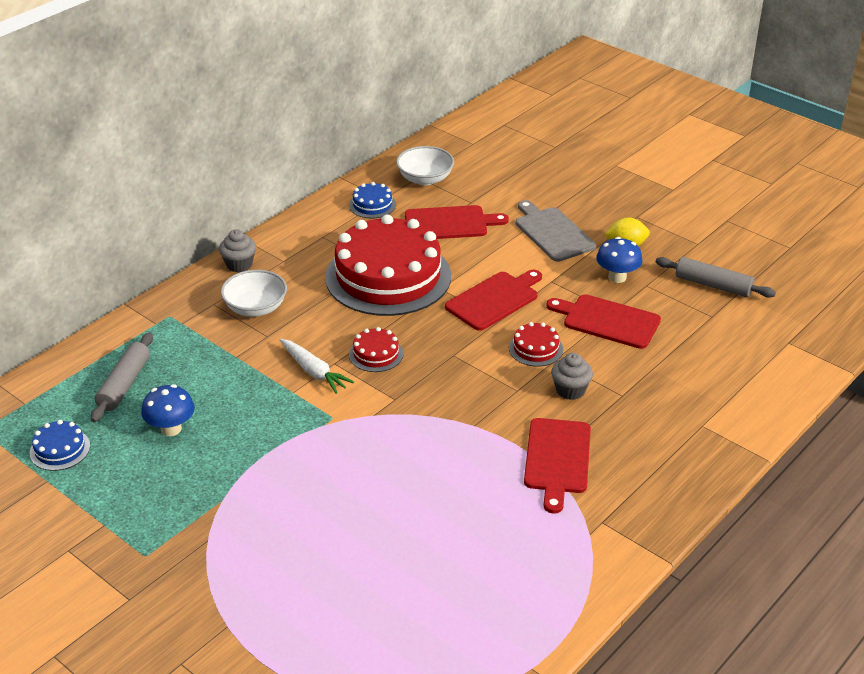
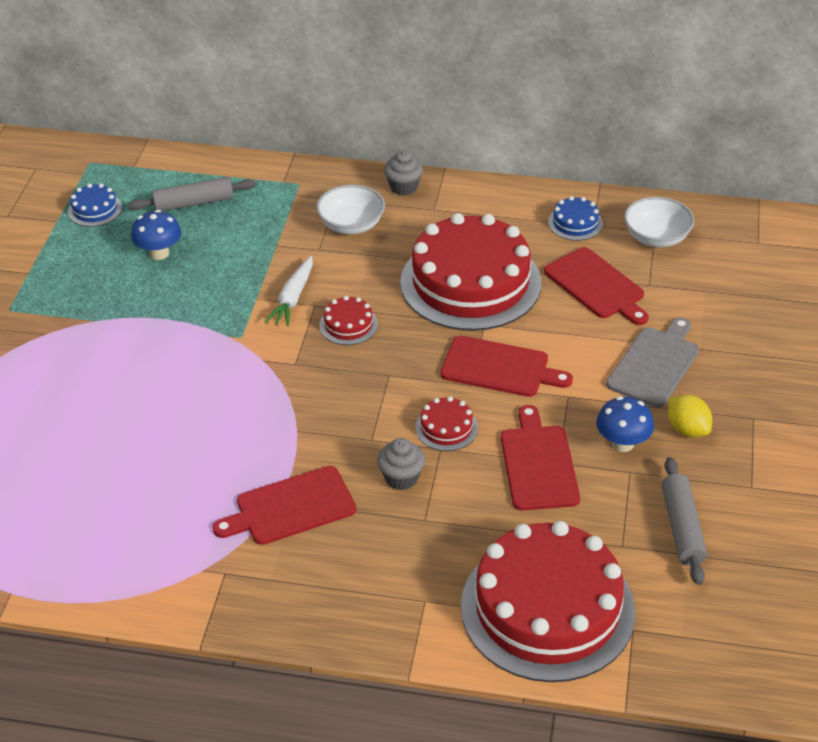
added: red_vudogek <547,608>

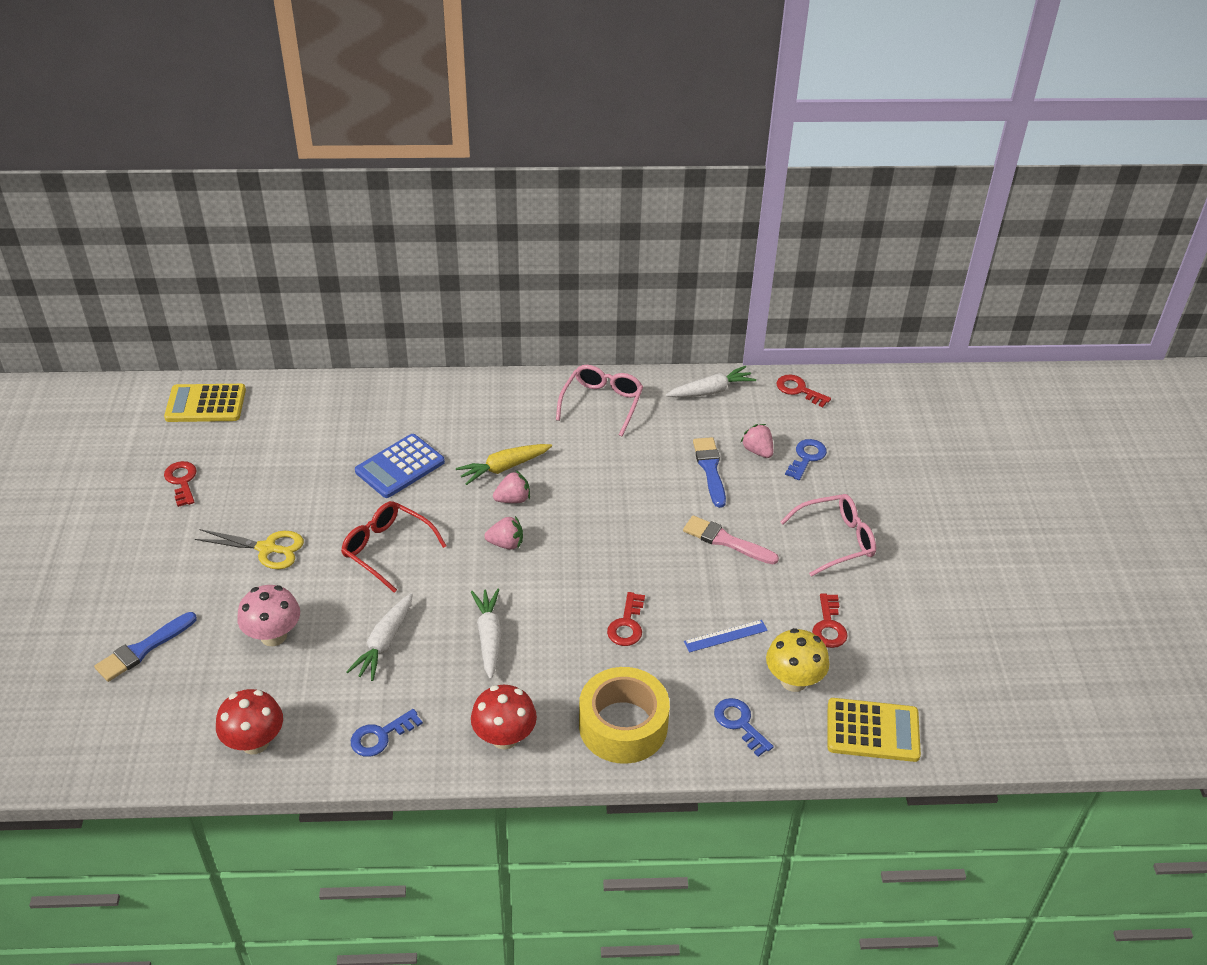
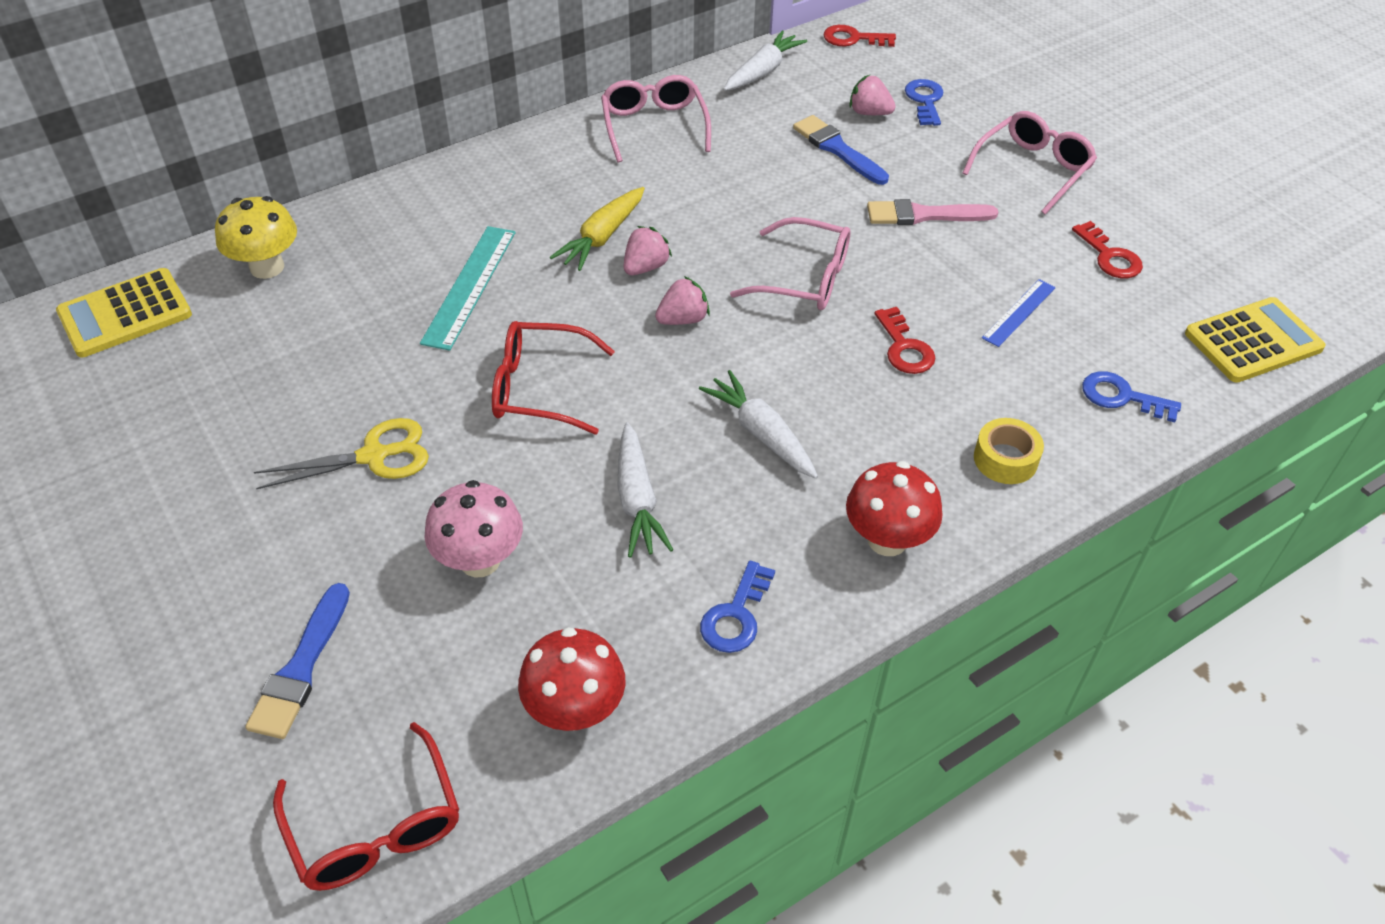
removed: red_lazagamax <182,481>
added: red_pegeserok <376,827>; pink_pegeserok <805,278>
moved: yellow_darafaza <793,680> to <267,267>
replaced: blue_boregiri <400,467> to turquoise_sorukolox <469,286>
resized: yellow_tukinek <623,725> = <1005,459> x0.52

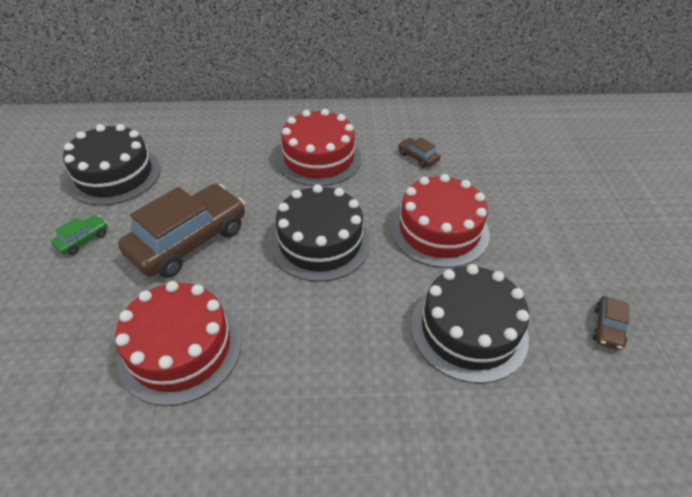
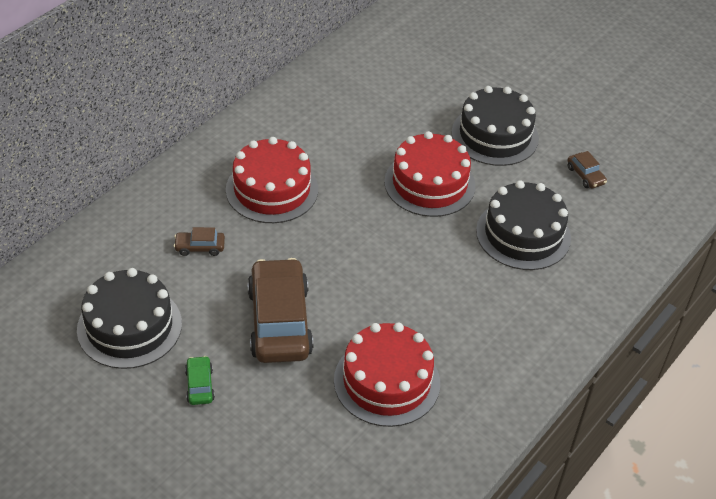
moved: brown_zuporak <418,157> to <200,247>; black_vudogek <320,242> to <495,135>

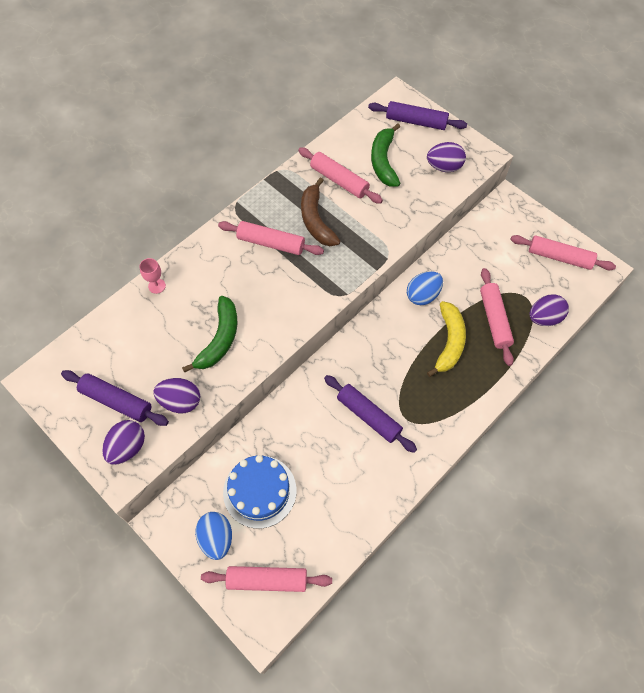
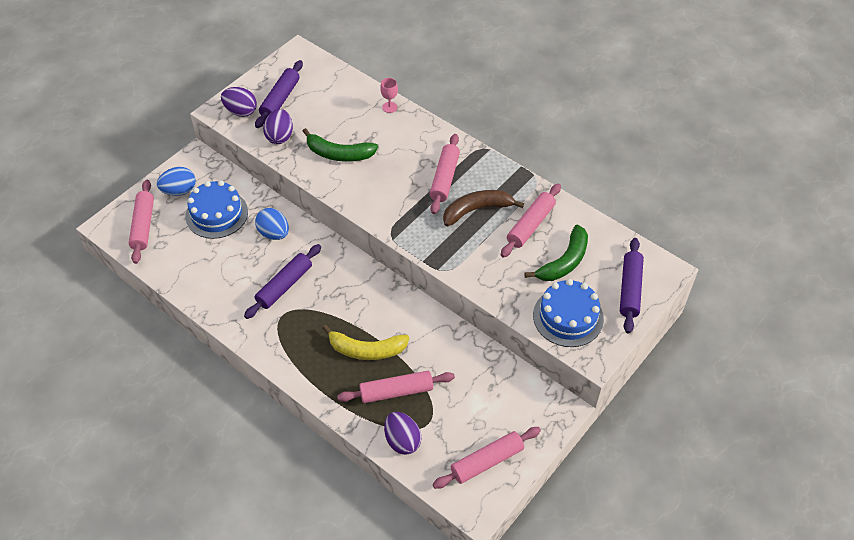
moved: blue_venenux <422,295> to <274,233>
replaced: purple_venenux <444,167> to blue_vudogek <568,317>
turned: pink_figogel <559,257> = <487,461> 45 degrees clockwise; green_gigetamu <383,161> = <564,261> 135 degrees clockwise

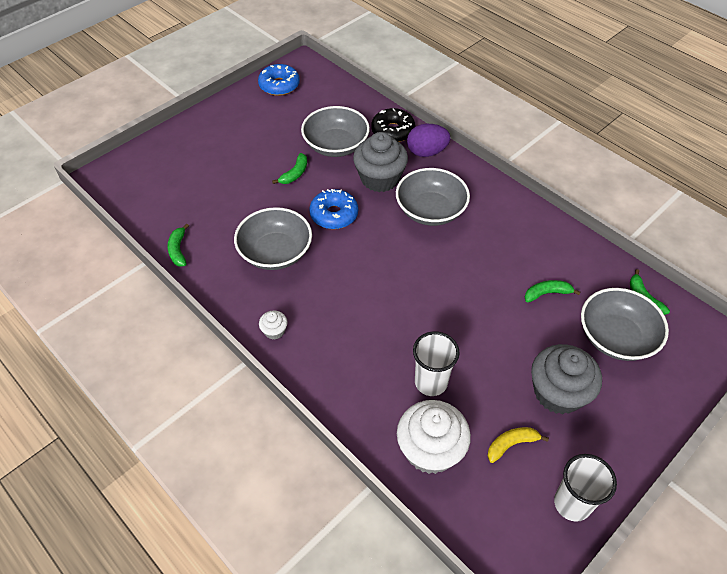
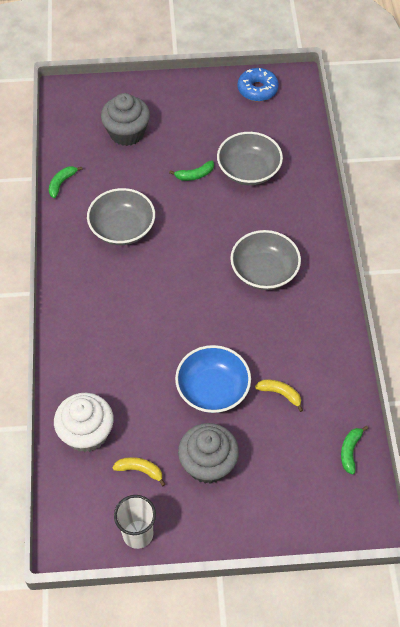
removed: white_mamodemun <274,331>; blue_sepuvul <334,215>; black_sepuvul <393,131>; purple_venenux <426,152>; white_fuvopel <431,382>; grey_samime <616,337>
added: blue_samime <212,389>
moved: grey_mamodemun <380,178> to <127,133>
recoloured: green_gigetamu <547,293> to yellow_gigetamu <280,394>

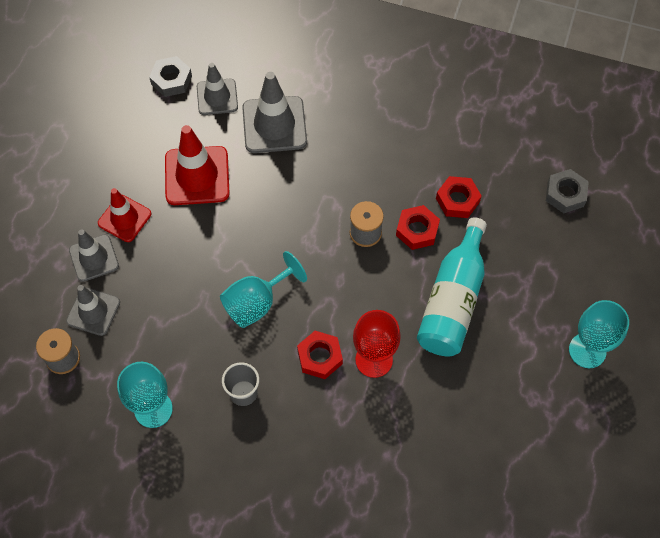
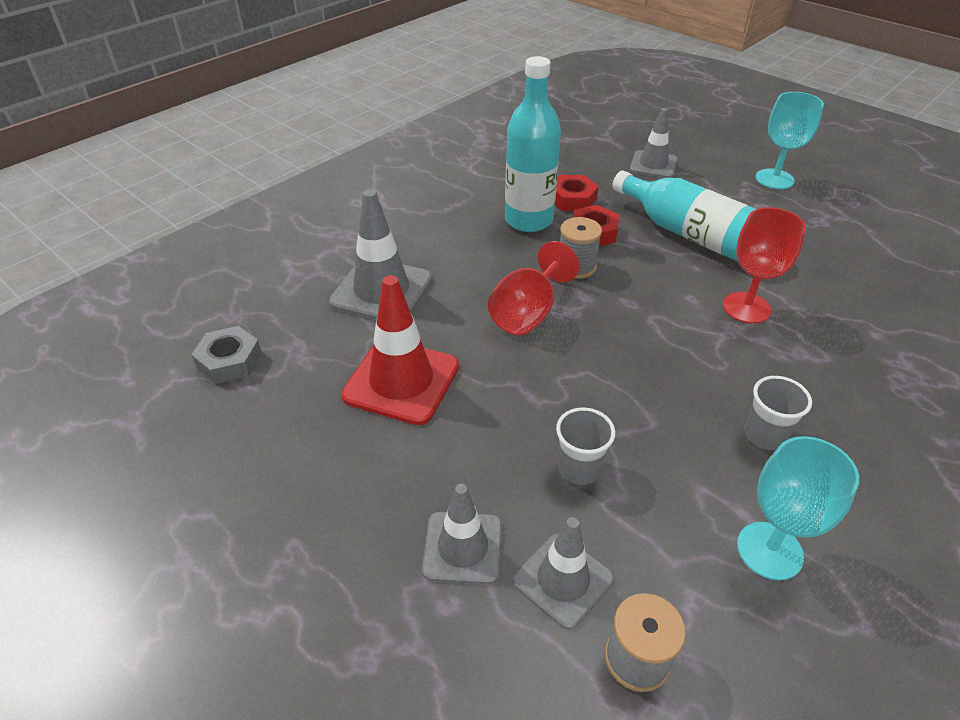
removed: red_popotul <124,218>; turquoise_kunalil <257,302>; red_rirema <320,357>; grey_rirema <565,194>
added: red_kunalil <528,313>; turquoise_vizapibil <528,220>; grey_fuvopel <579,468>
moved: grey_popotul <217,97> to <653,165>

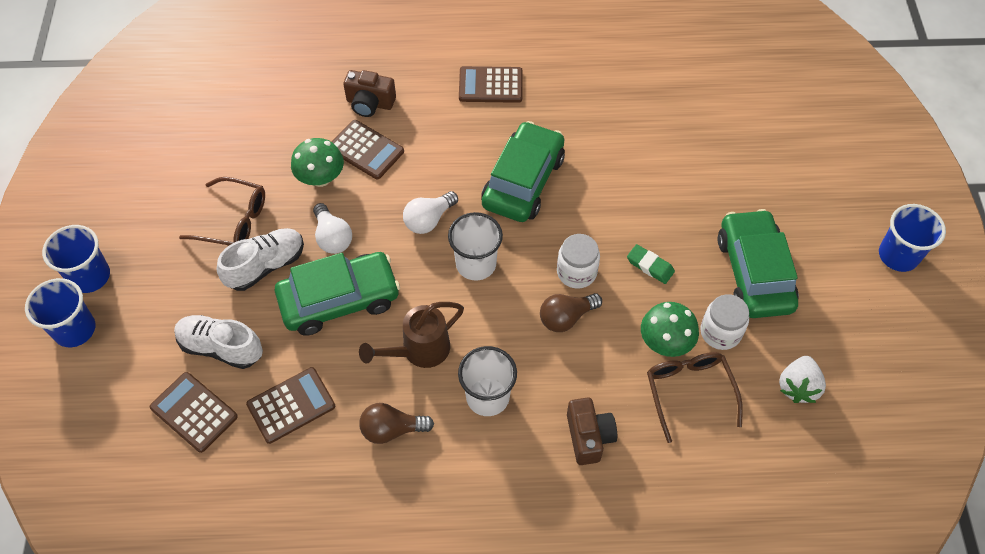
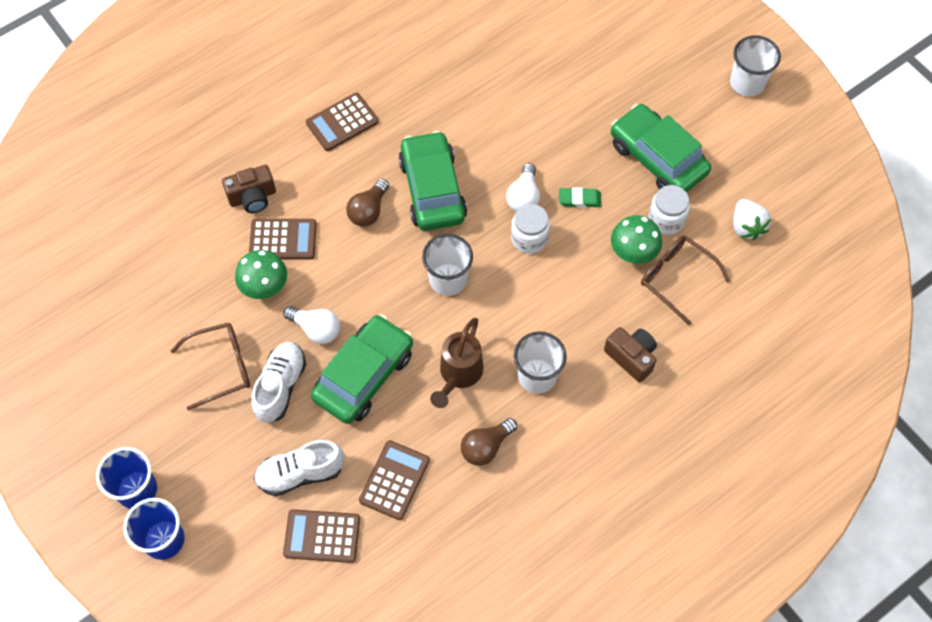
moved: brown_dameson <566,317> to <368,211>; white_dameson <429,220> to <523,197>
recoloured: blue_fuvopel <898,255> to white_fuvopel <747,83>

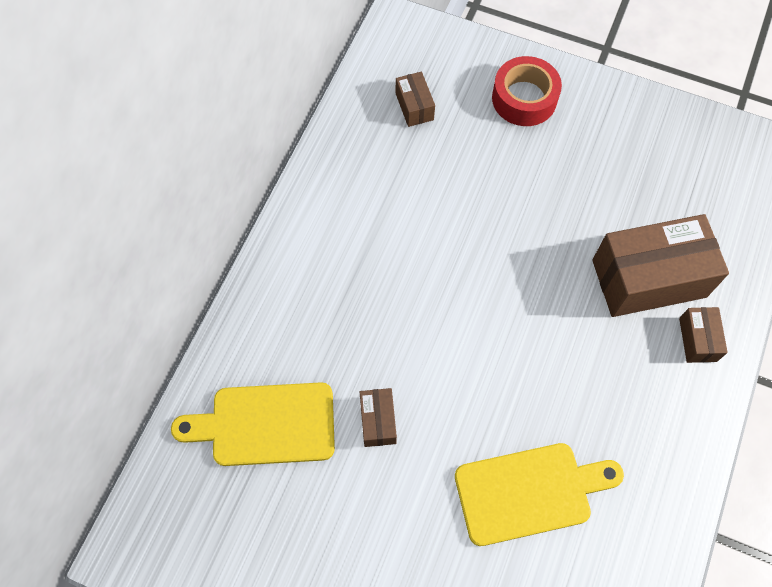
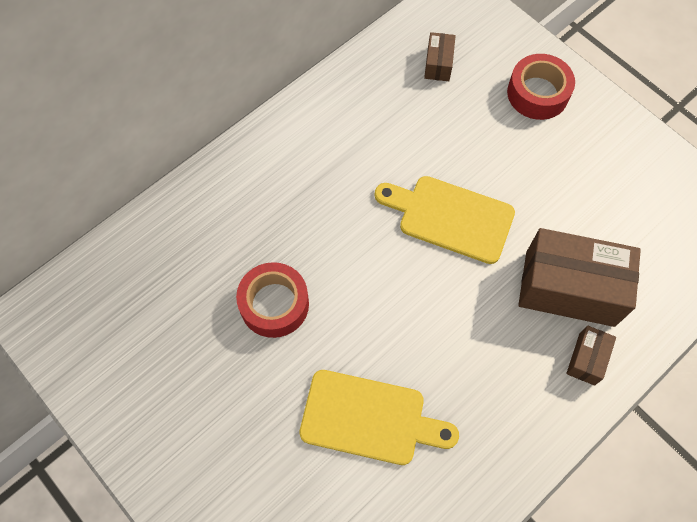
moved: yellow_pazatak <265,424> to <450,217>
replaced: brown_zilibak <378,421> to red_tukinek <274,304>

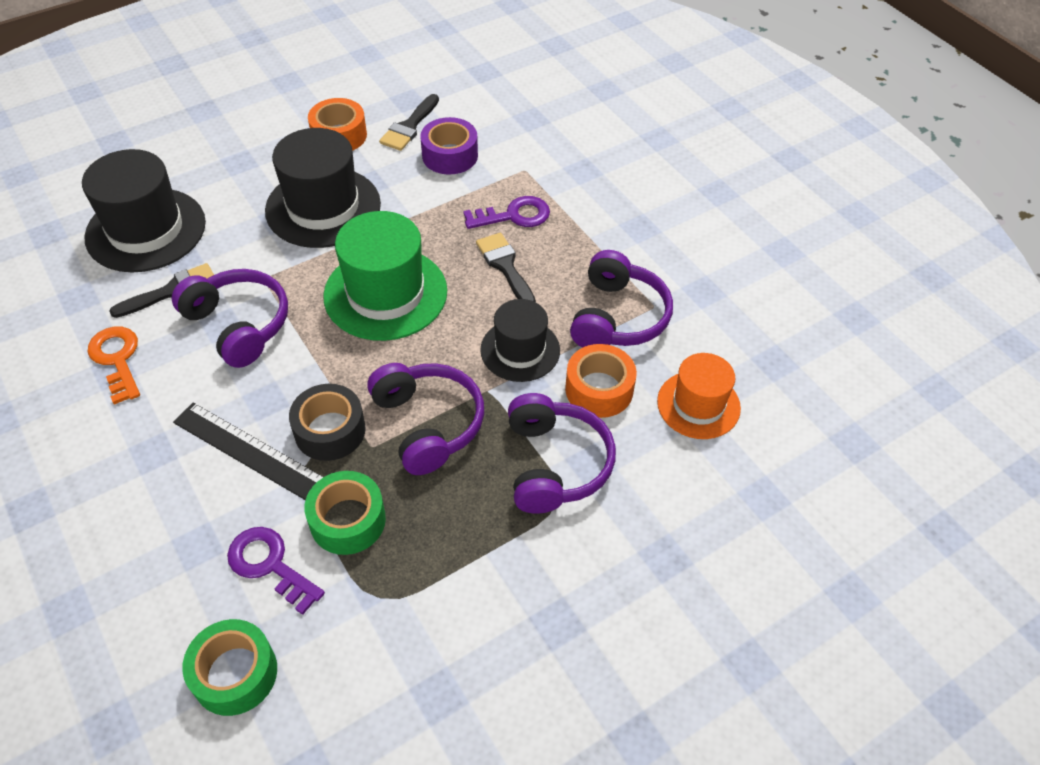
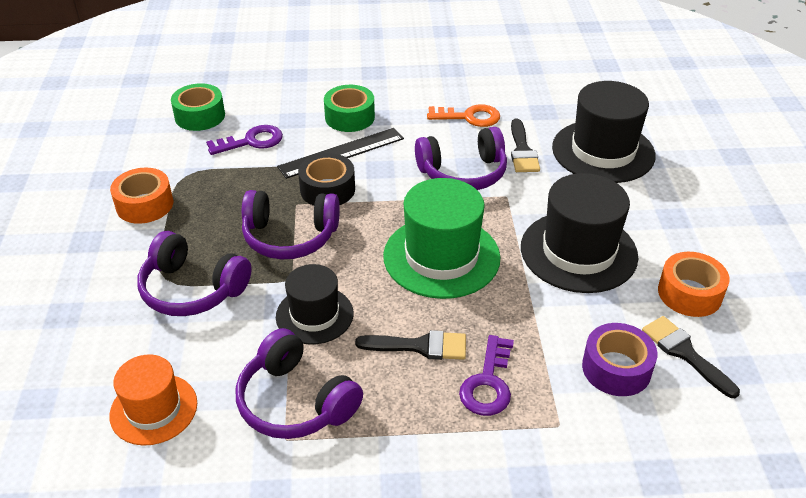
moved: orange_tukinek <599,389> to <144,205>; green_tukinek <347,520> to <350,117>

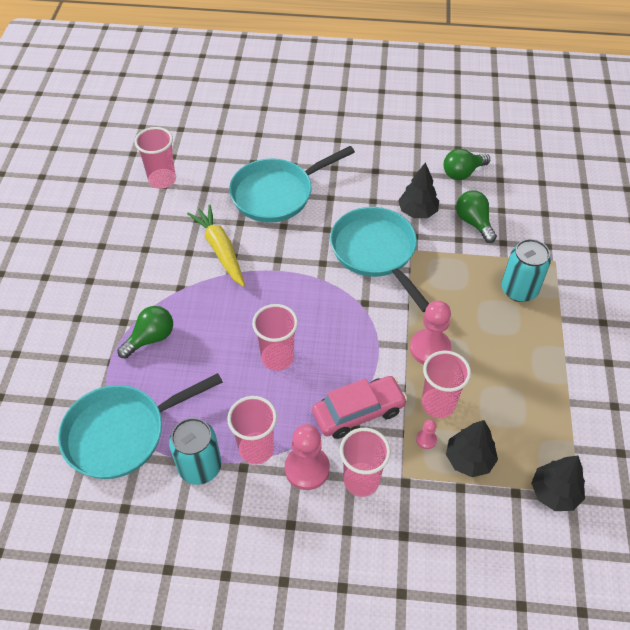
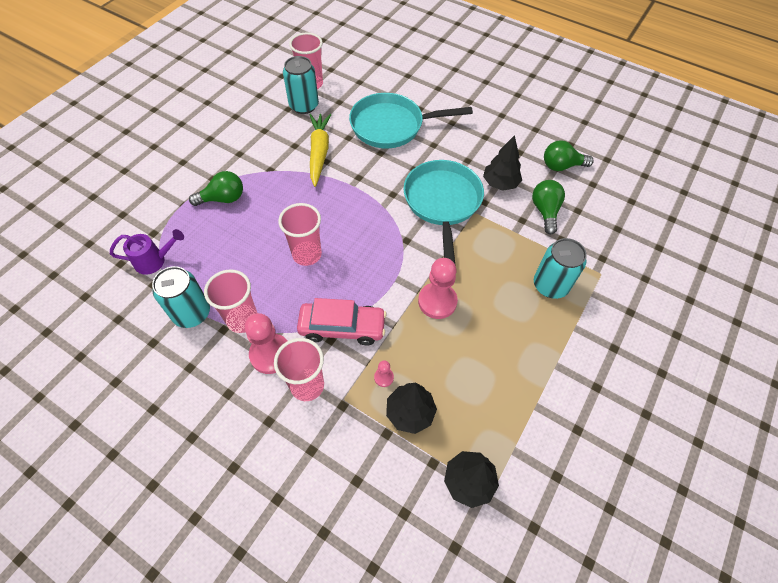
removed: pink_fuvopel <438,404>
added: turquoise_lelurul <304,106>
replaced: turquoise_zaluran <121,433> to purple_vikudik <154,261>

